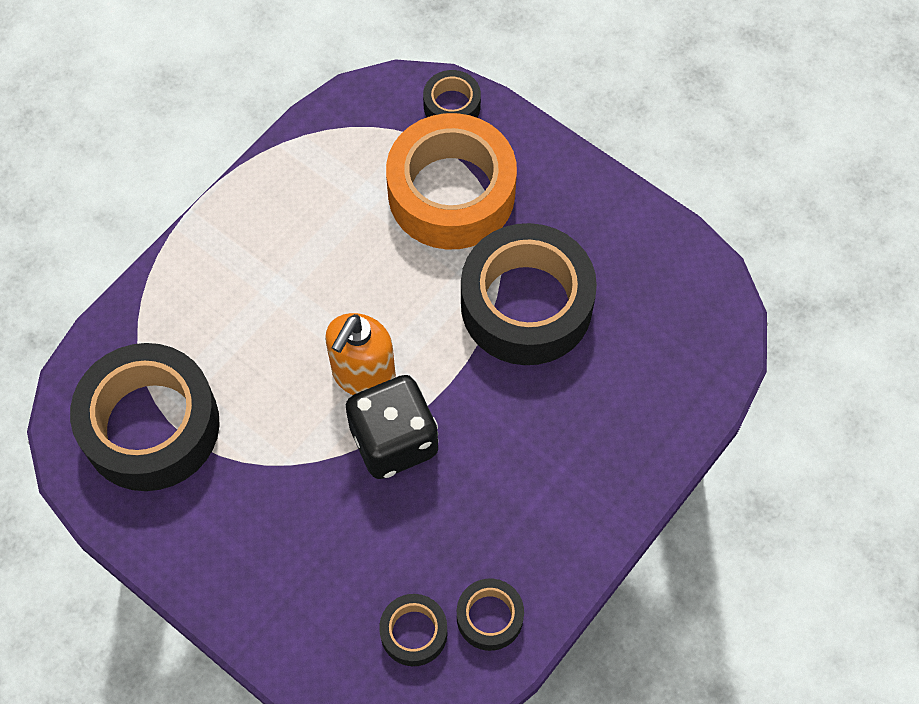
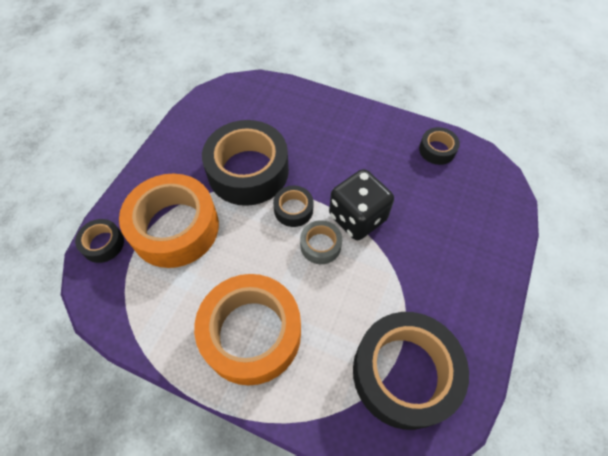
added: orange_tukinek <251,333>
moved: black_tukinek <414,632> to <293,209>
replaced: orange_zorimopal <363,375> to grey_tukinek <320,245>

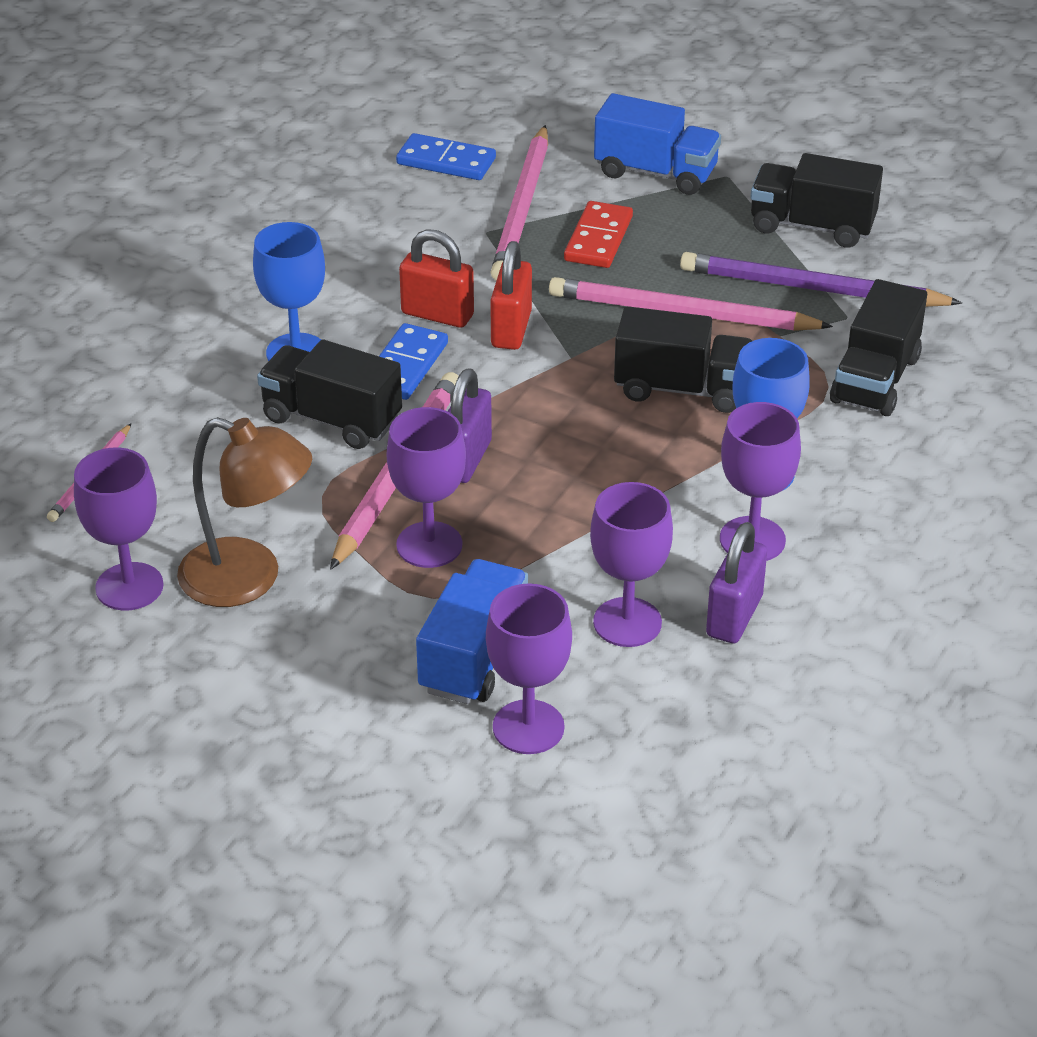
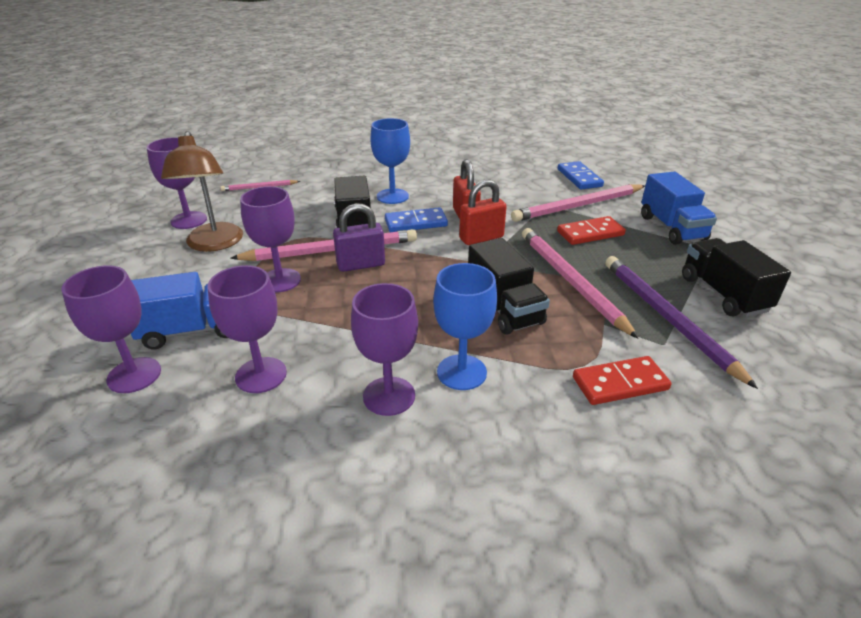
removed: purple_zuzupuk <734,616>
replaced: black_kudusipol <875,379> to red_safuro <620,383>

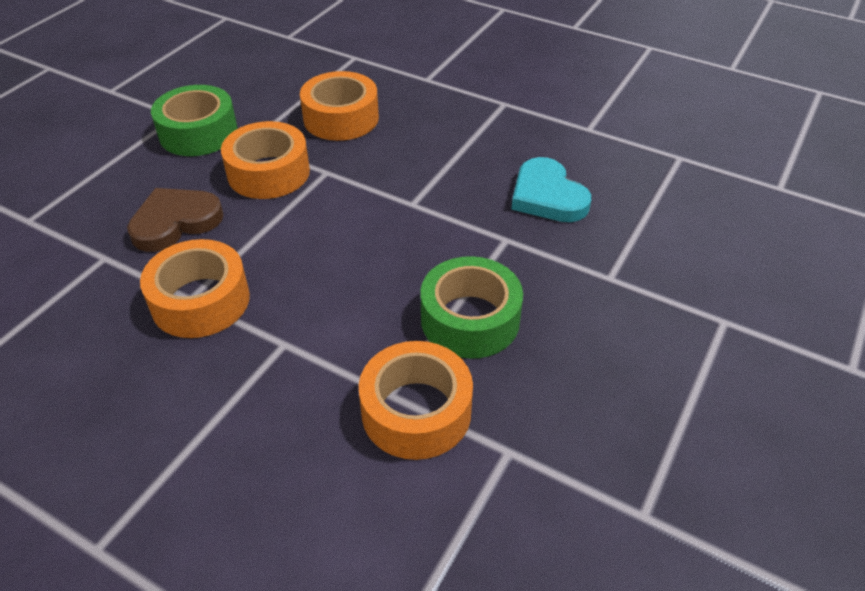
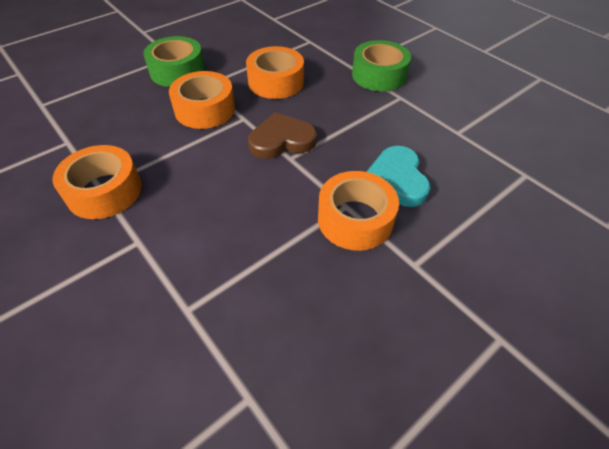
moved: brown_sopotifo <175,222> to <282,140>; orange_tukinek <416,411> to <355,219>; green_tukinek <470,319> to <379,75>

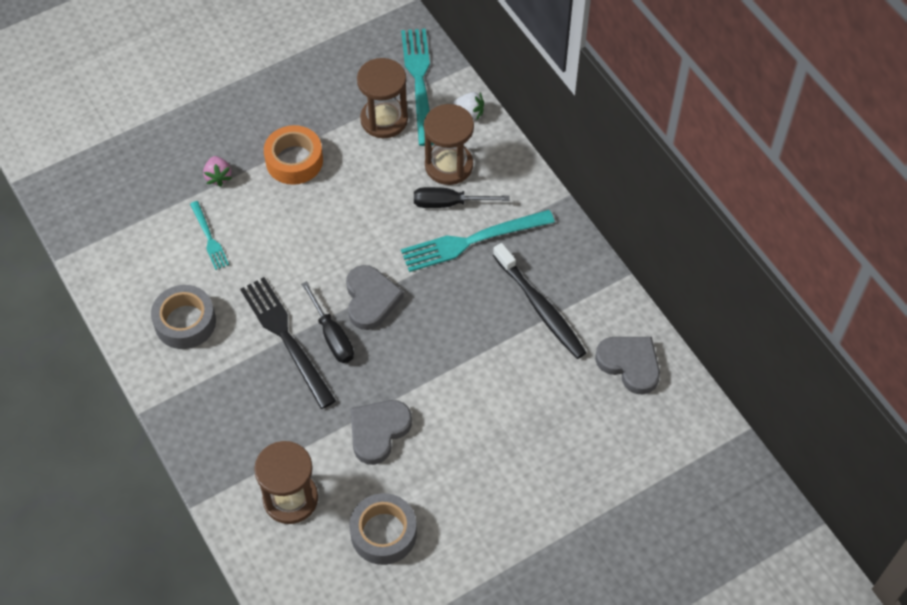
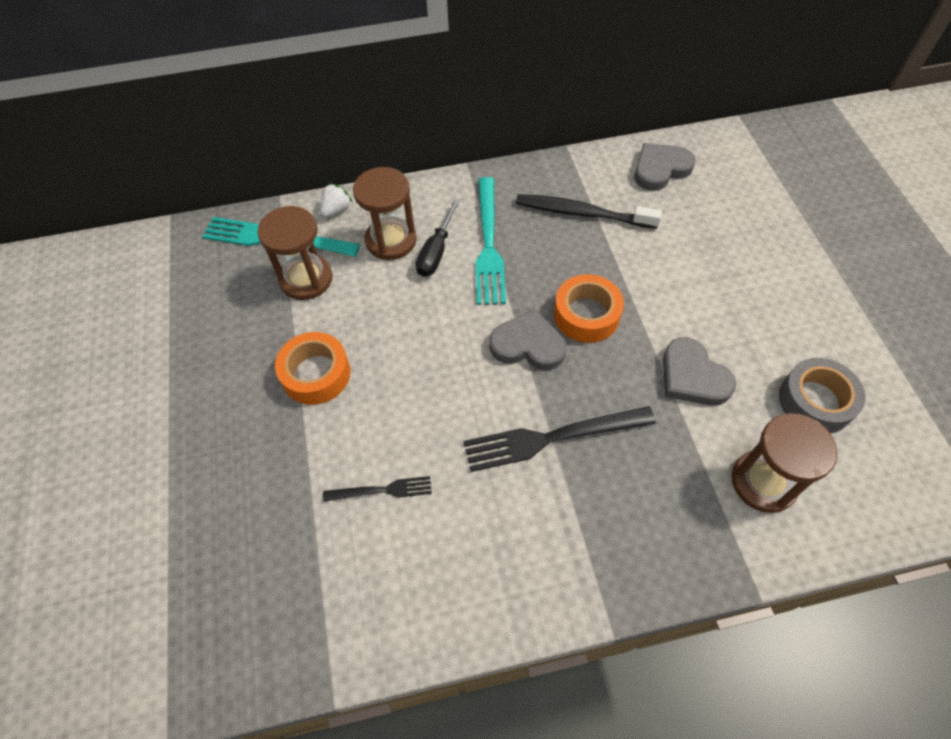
removed: grey_tukinek <185,322>; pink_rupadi <218,177>; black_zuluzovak <332,336>
added: orange_tukinek <586,315>
recoloured: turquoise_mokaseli <209,237> to black_mokaseli <382,490>
turned: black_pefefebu <540,307> = <582,213> 150 degrees counterclockwise

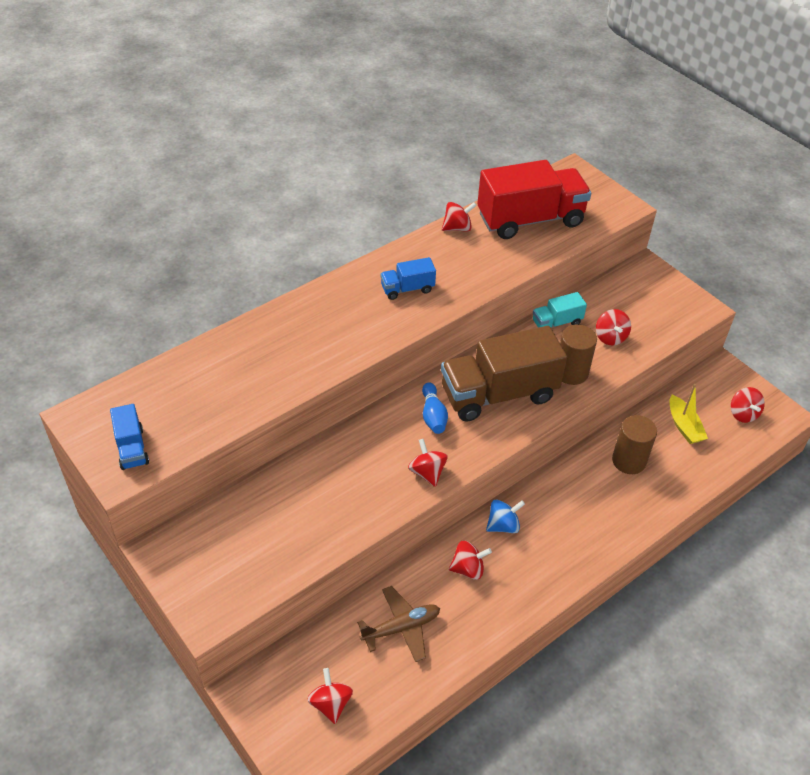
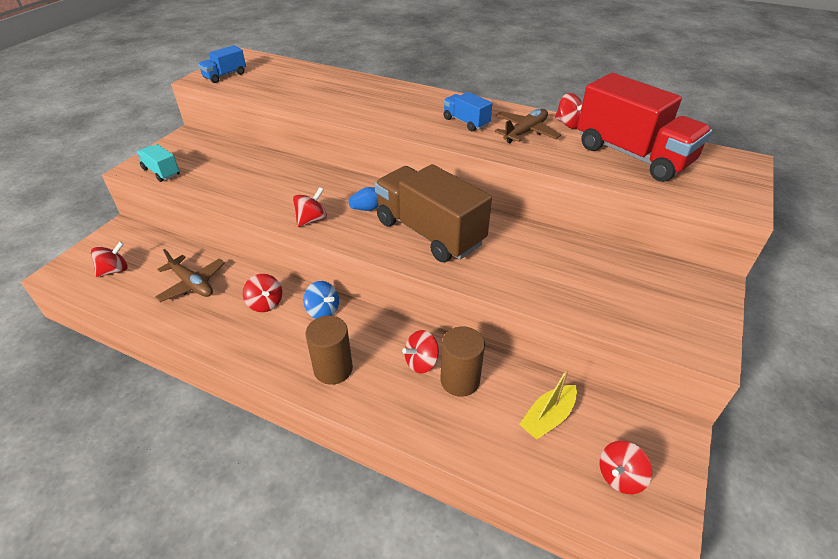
added: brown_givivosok <525,132>
moved: turquoise_kudusipol <556,323> to <161,172>; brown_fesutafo <571,372> to <333,369>; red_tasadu <610,337> to <421,362>

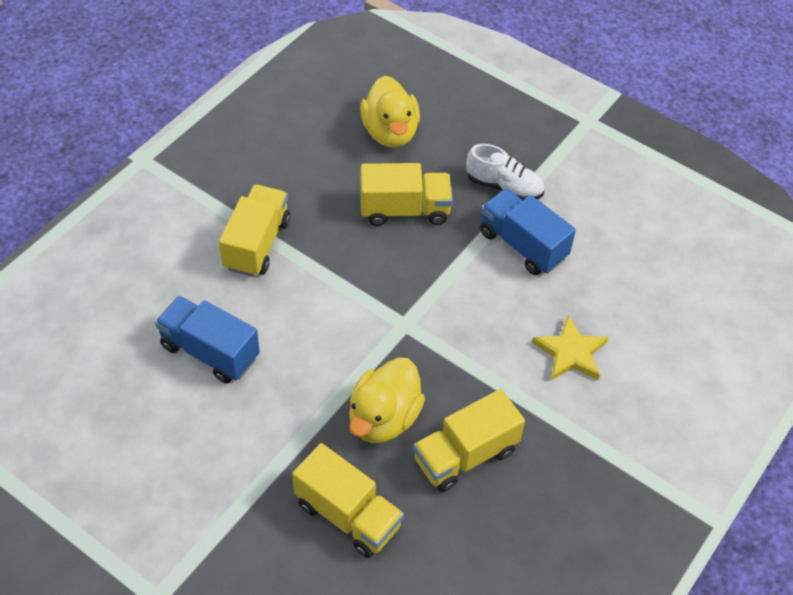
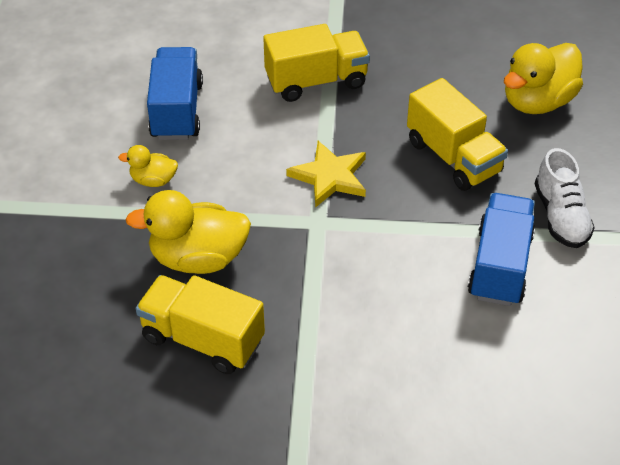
removed: yellow_kudusipol <348,515>
added: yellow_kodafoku <153,180>
moved: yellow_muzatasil <571,352> to <329,177>

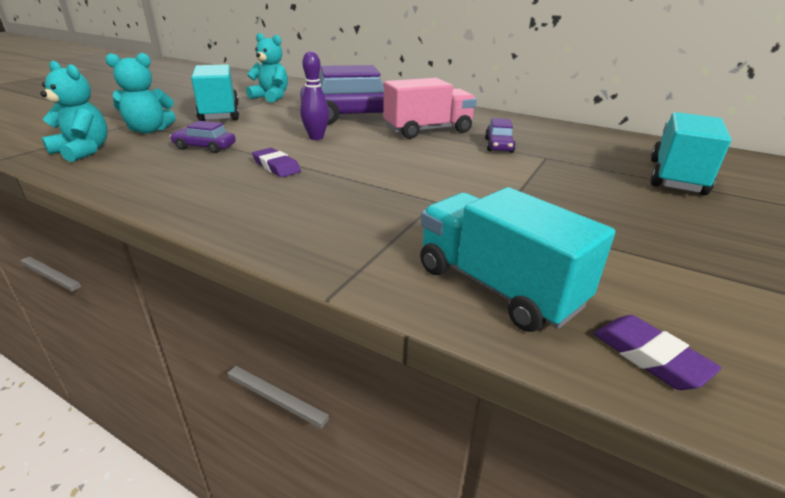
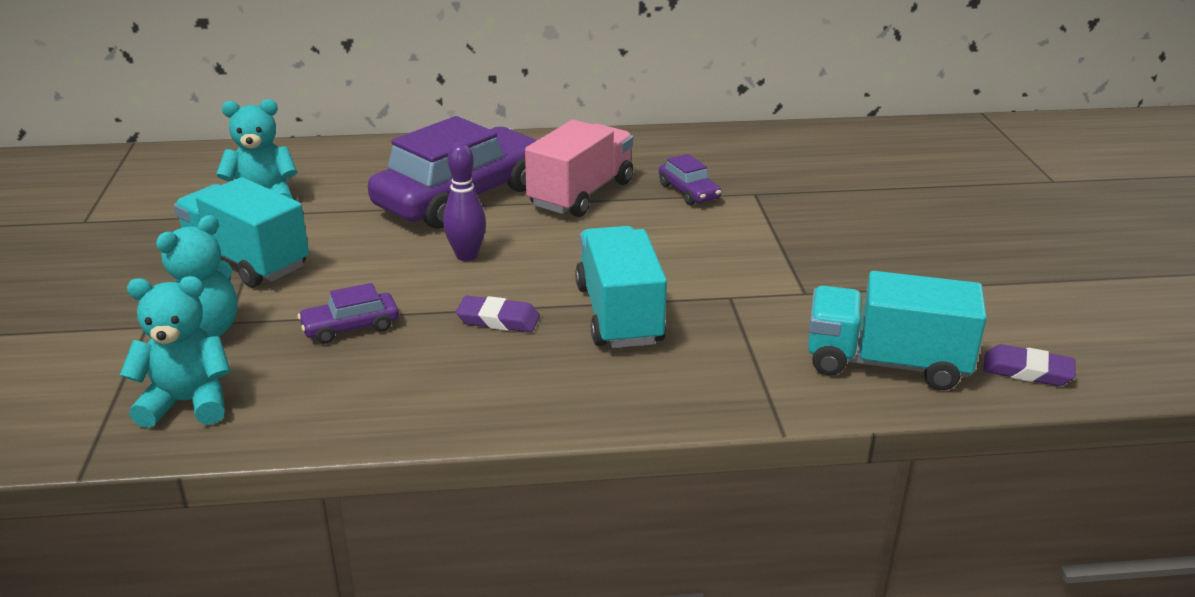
moved: turquoise_kudusipol <676,177> to <619,314>

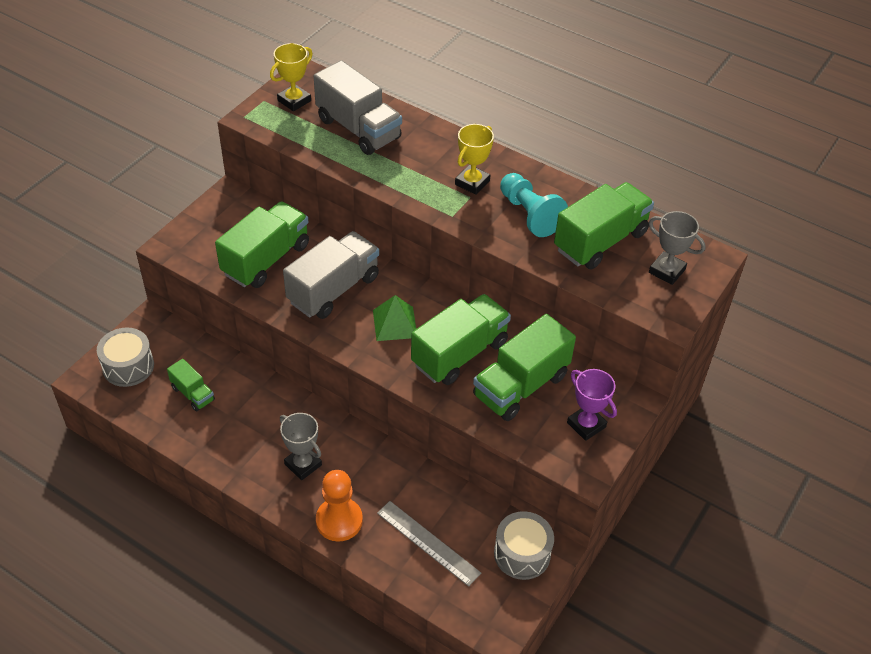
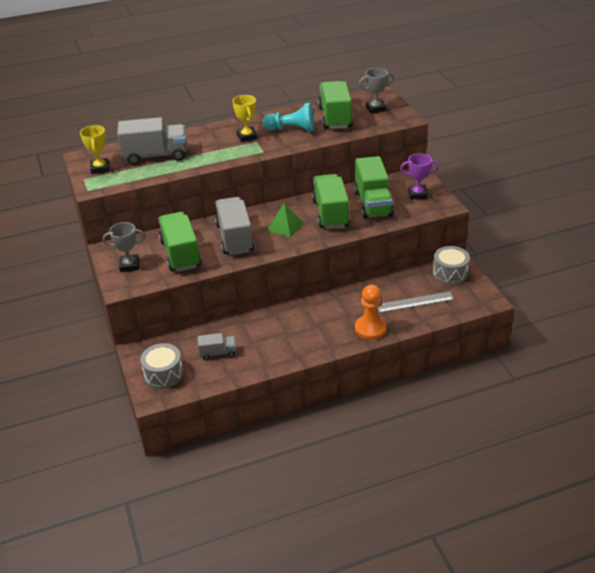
moved: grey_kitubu <303,464> to <129,265>
recoloured: green_kudusipol <193,394> to grey_kudusipol <218,353>

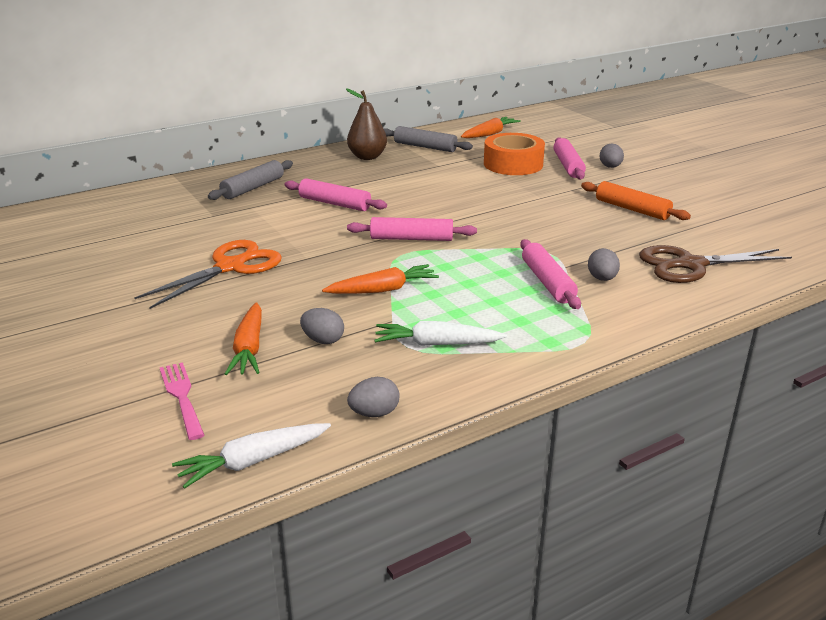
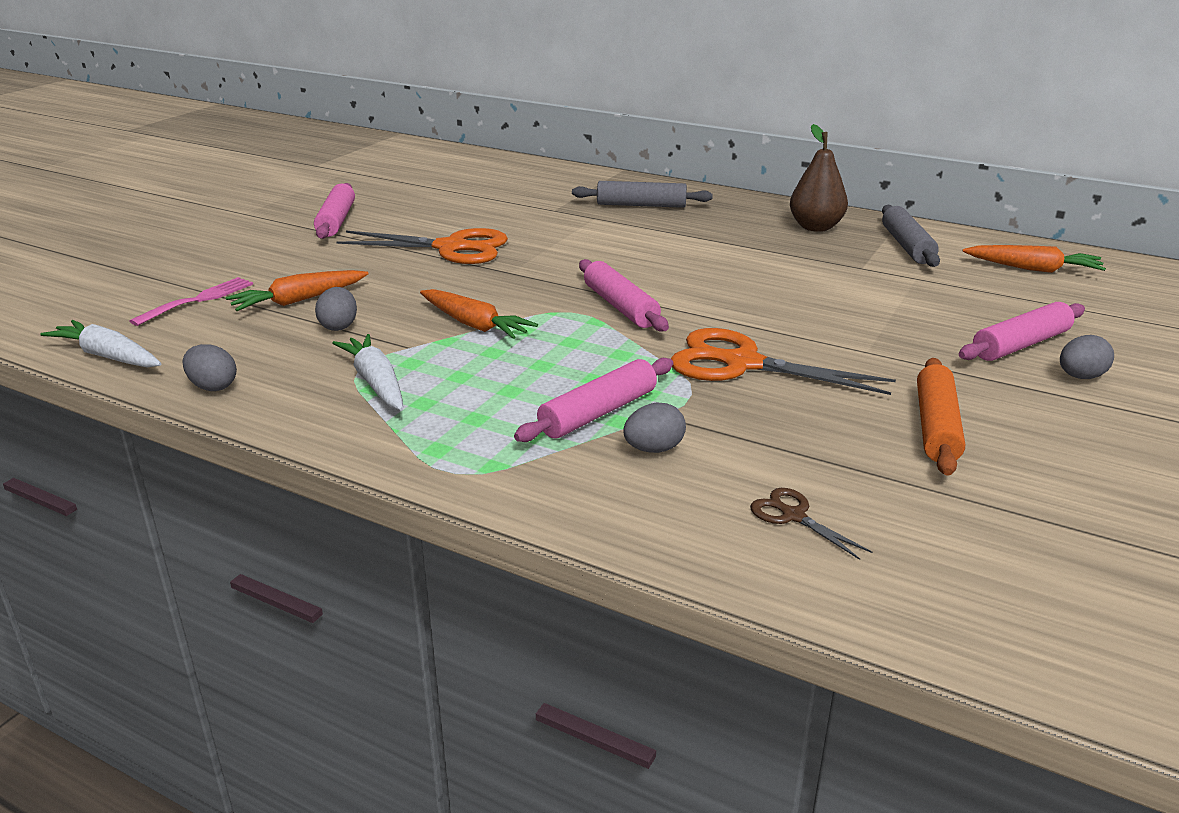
removed: orange_tukinek <513,164>
added: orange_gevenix <742,364>
moved: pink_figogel <334,203> to <336,221>
resized: brown_gevenix <691,265> = <793,516> x0.47

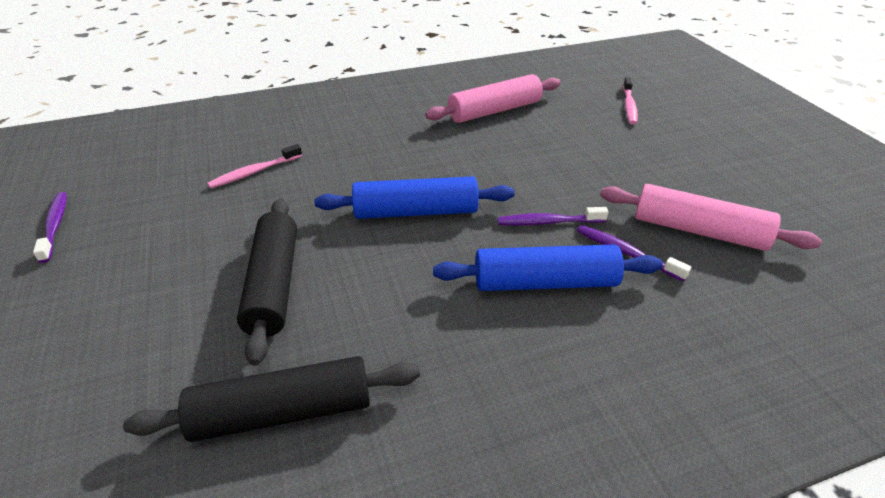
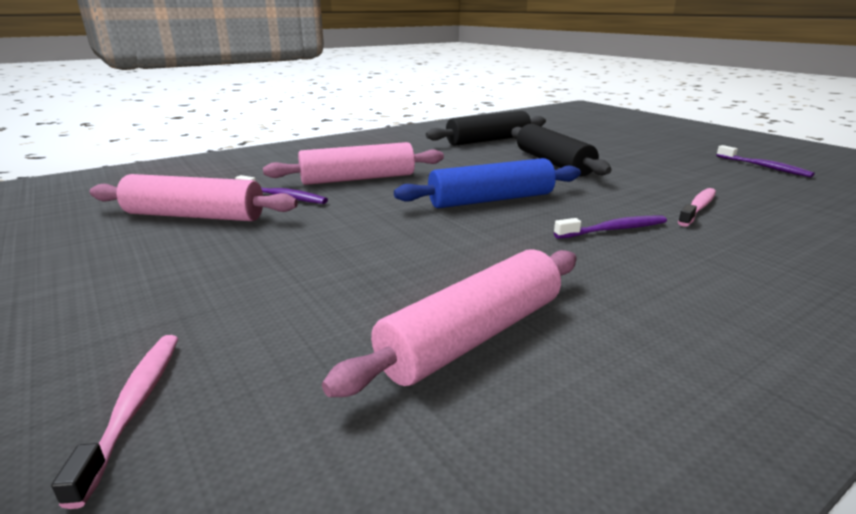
moved: purple_pefefebu <548,222> to <614,230>
recoloured: blue_figogel <545,283> to pink_figogel <358,179>

